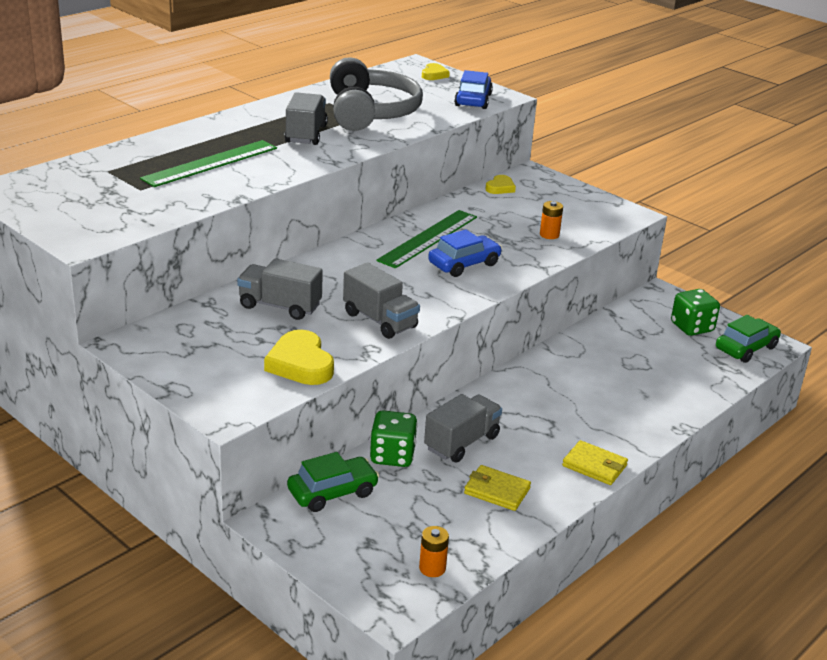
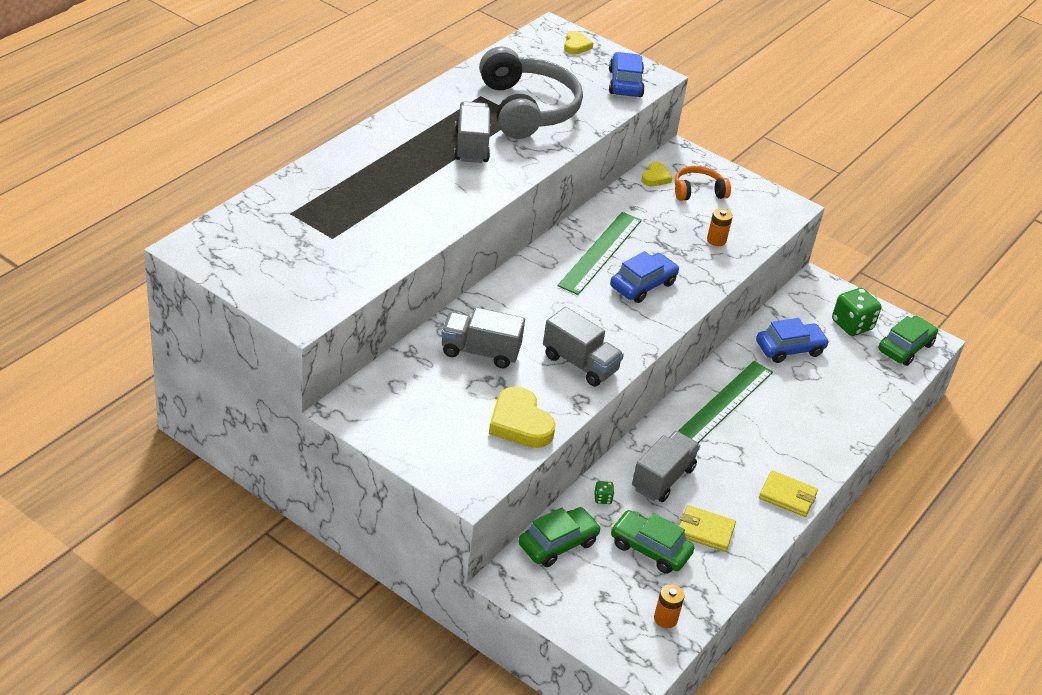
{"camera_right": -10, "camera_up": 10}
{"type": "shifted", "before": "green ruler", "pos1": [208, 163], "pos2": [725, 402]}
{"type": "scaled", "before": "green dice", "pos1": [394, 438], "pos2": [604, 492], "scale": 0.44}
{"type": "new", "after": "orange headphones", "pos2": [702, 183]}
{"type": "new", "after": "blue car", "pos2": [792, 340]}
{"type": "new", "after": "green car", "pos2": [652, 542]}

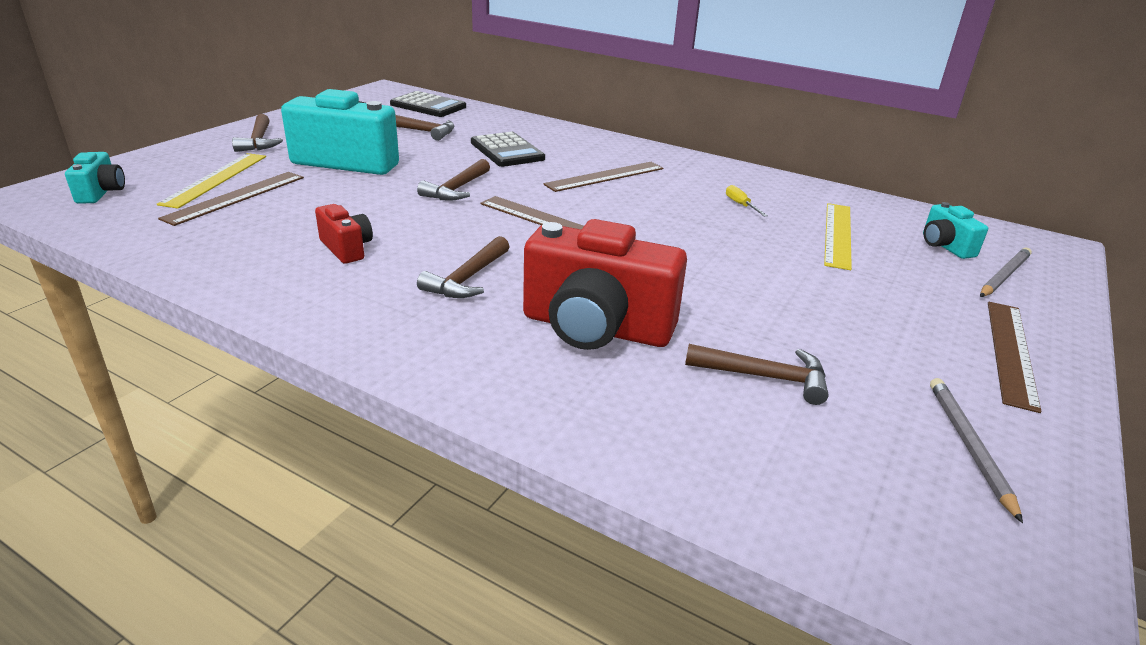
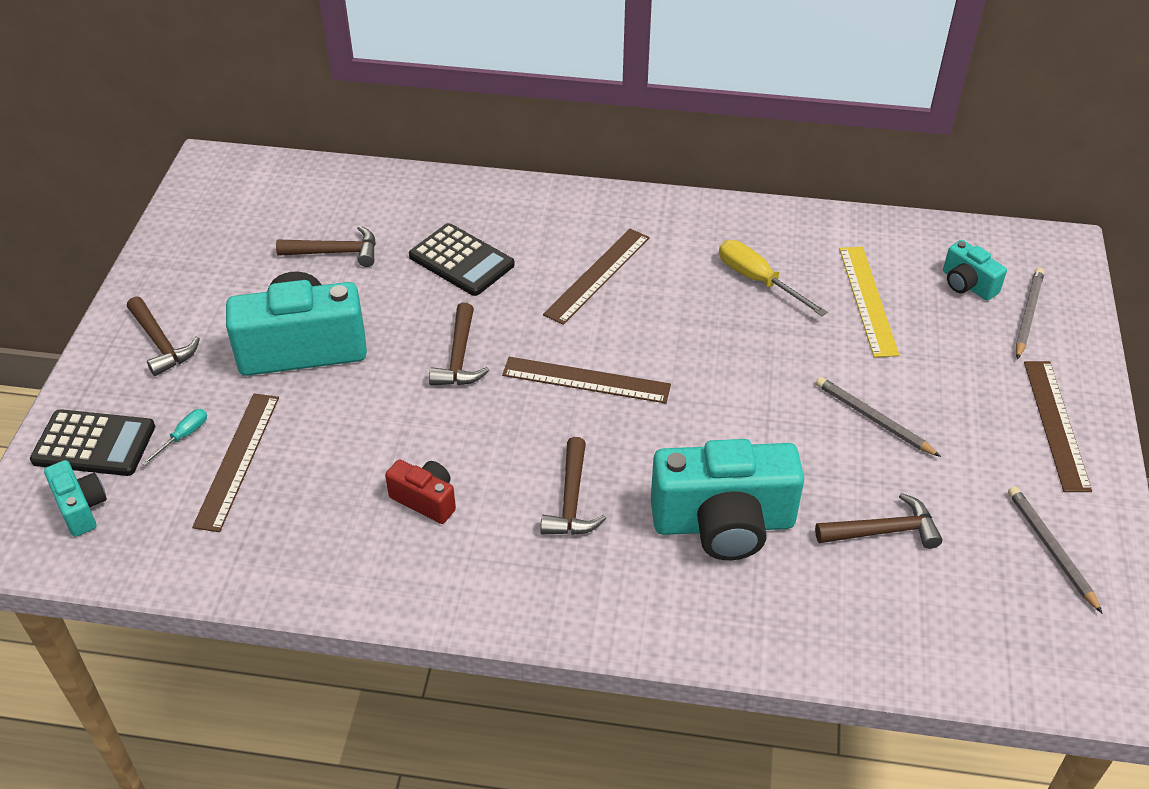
{"camera_right": -20, "camera_up": 15}
{"type": "shifted", "before": "black calculator", "pos1": [428, 104], "pos2": [92, 442]}
{"type": "swapped", "before": "yellow ruler", "after": "turquoise screwdriver", "pos1": [211, 181], "pos2": [174, 437]}
{"type": "scaled", "before": "yellow screwdriver", "pos1": [747, 201], "pos2": [773, 278], "scale": 1.8}
{"type": "repainted", "before": "red camera", "after": "turquoise camera", "pos1": [605, 284], "pos2": [727, 499]}
{"type": "new", "after": "grey pencil", "pos2": [878, 417]}

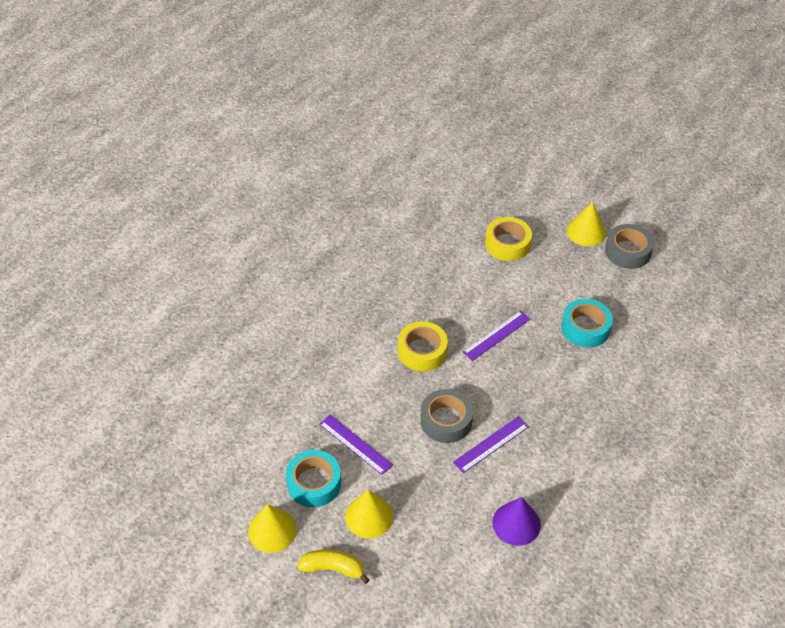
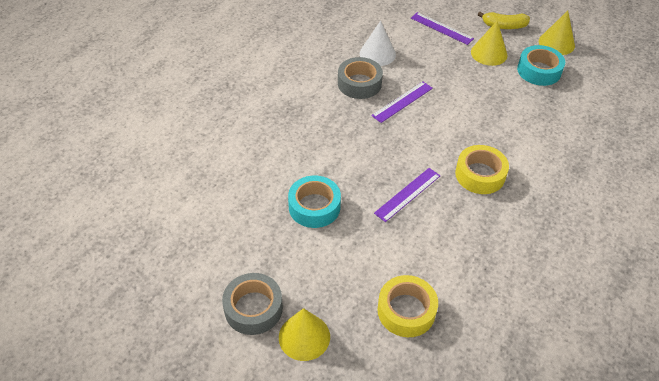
{"camera_right": 175, "camera_up": 0}
{"type": "shifted", "before": "grey tape", "pos1": [446, 416], "pos2": [360, 78]}
{"type": "shifted", "before": "purple ruler", "pos1": [356, 445], "pos2": [442, 28]}
{"type": "repainted", "before": "purple cone", "after": "white cone", "pos1": [516, 521], "pos2": [378, 43]}

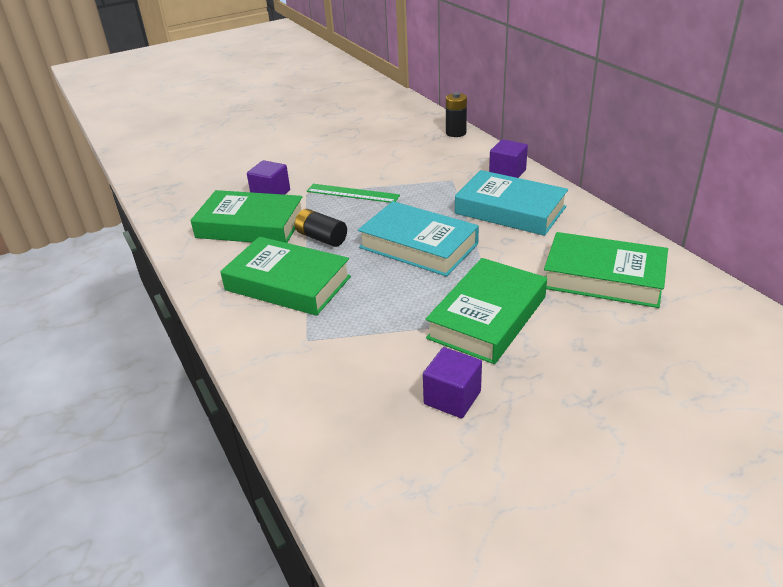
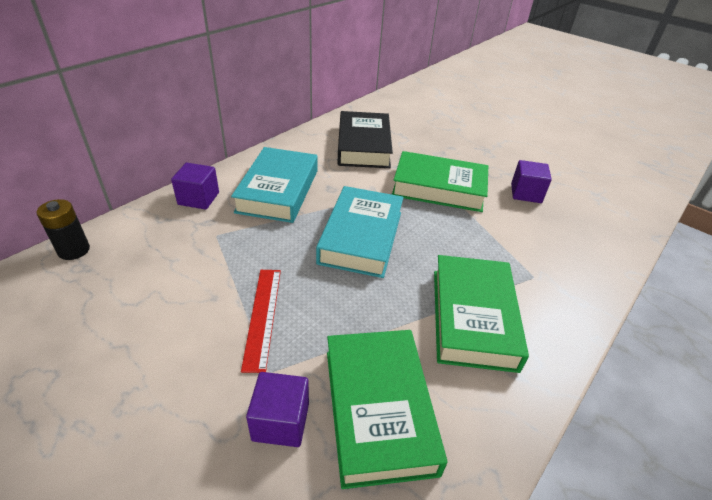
{"camera_right": -115, "camera_up": 5}
{"type": "repainted", "before": "green ruler", "after": "red ruler", "pos1": [353, 193], "pos2": [261, 321]}
{"type": "gone", "before": "black battery", "pos1": [321, 228]}
{"type": "repainted", "before": "green book", "after": "black book", "pos1": [606, 270], "pos2": [365, 139]}

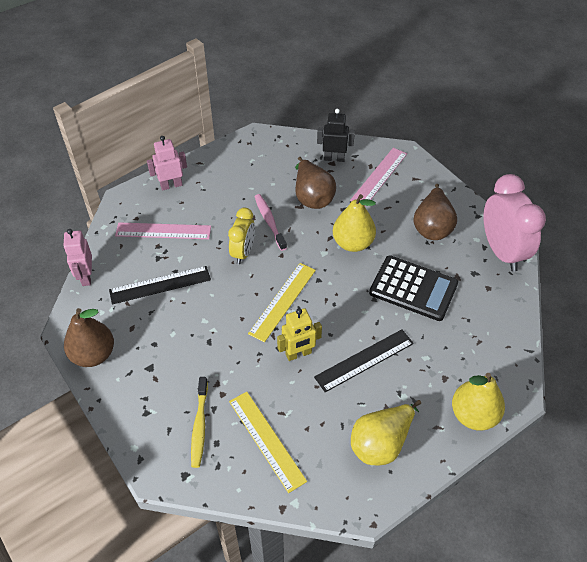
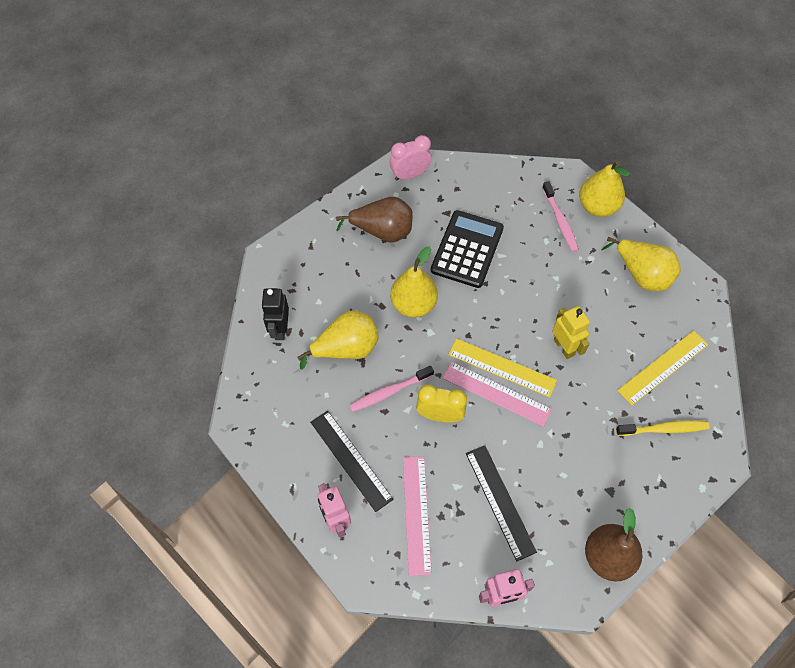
{"camera_right": -95, "camera_up": 10}
{"type": "shifted", "before": "pink ruler", "pos1": [378, 177], "pos2": [497, 394]}
{"type": "repainted", "before": "brown pear", "after": "yellow pear", "pos1": [315, 183], "pos2": [338, 340]}
{"type": "scaled", "before": "pink clock", "pos1": [514, 222], "pos2": [411, 157], "scale": 0.6}
{"type": "shifted", "before": "black ruler", "pos1": [364, 360], "pos2": [351, 461]}
{"type": "new", "after": "pink toothbrush", "pos2": [560, 216]}

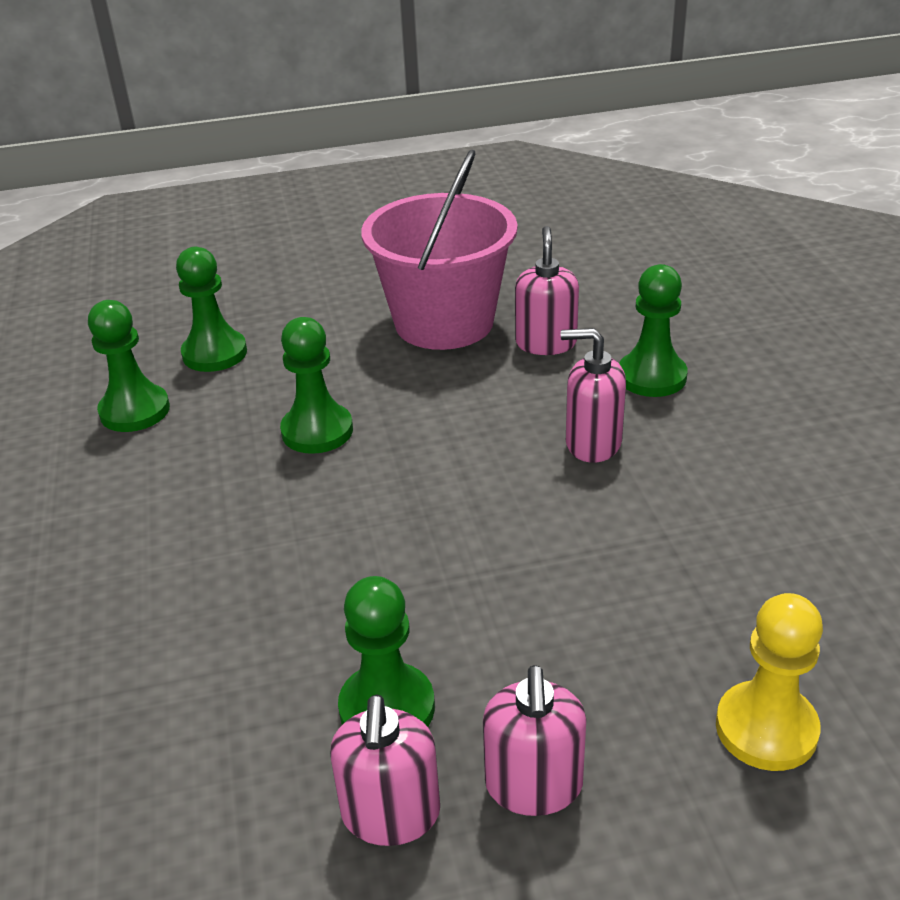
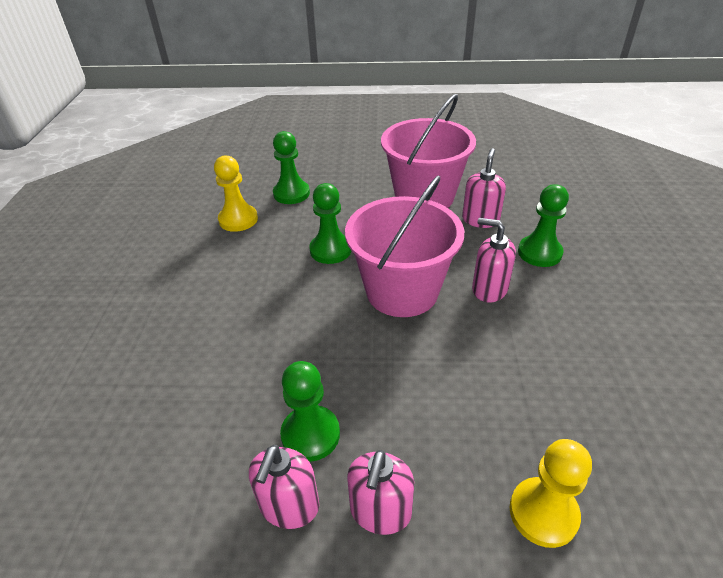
{"camera_right": 15, "camera_up": 5}
{"type": "repainted", "before": "green pawn", "after": "yellow pawn", "pos1": [129, 366], "pos2": [236, 193]}
{"type": "new", "after": "pink bucket", "pos2": [404, 246]}

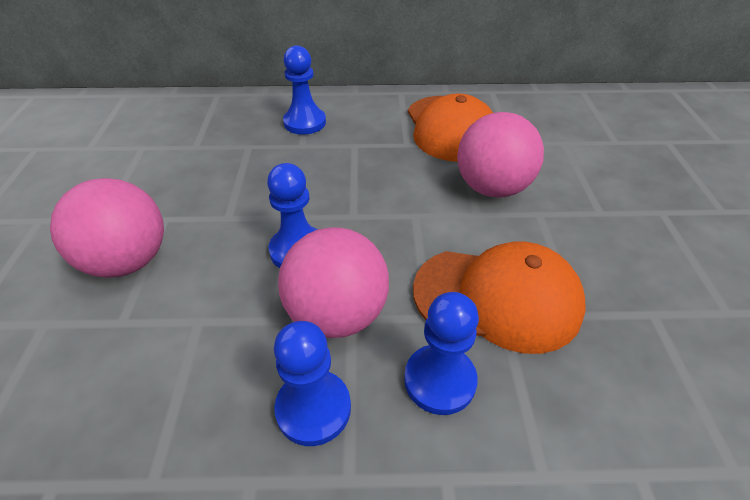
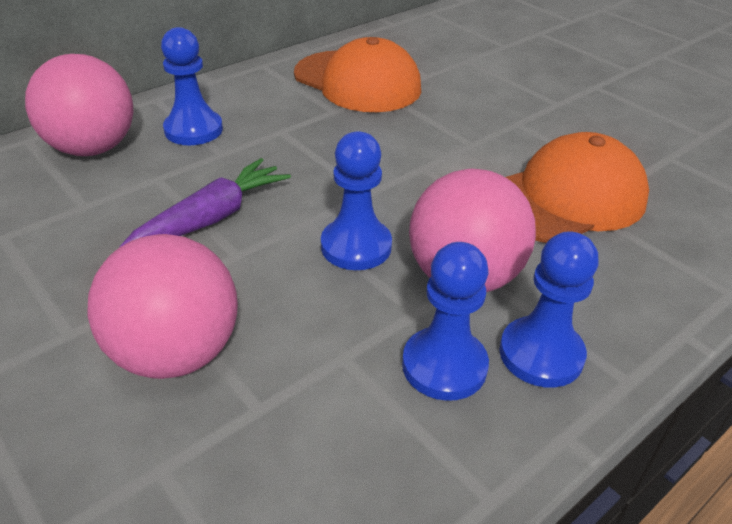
{"camera_right": -40, "camera_up": -5}
{"type": "shifted", "before": "pink ball", "pos1": [500, 154], "pos2": [79, 105]}
{"type": "shifted", "before": "blue pawn", "pos1": [441, 353], "pos2": [445, 321]}
{"type": "new", "after": "purple carrot", "pos2": [205, 203]}

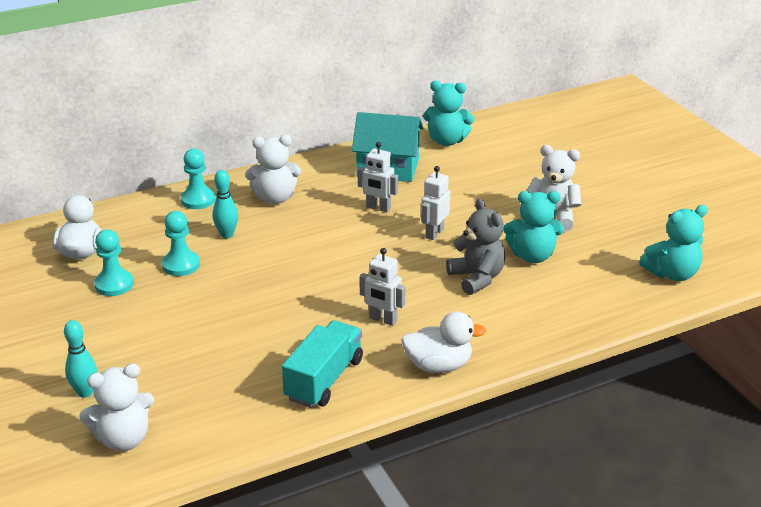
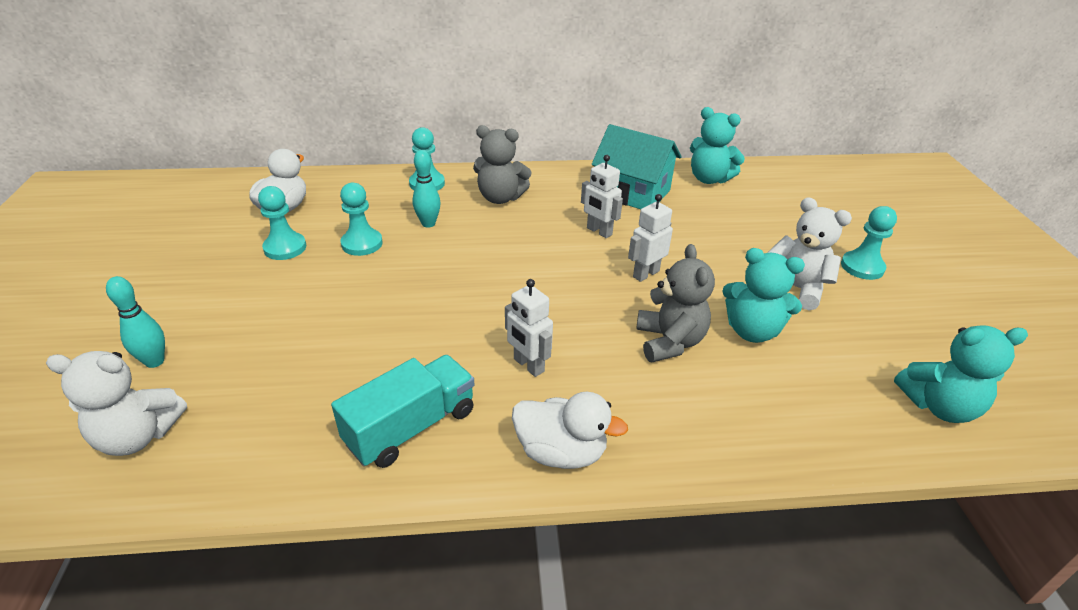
{"camera_right": 20, "camera_up": 5}
{"type": "repainted", "before": "white teddy bear", "after": "grey teddy bear", "pos1": [273, 169], "pos2": [502, 164]}
{"type": "new", "after": "turquoise pawn", "pos2": [869, 243]}

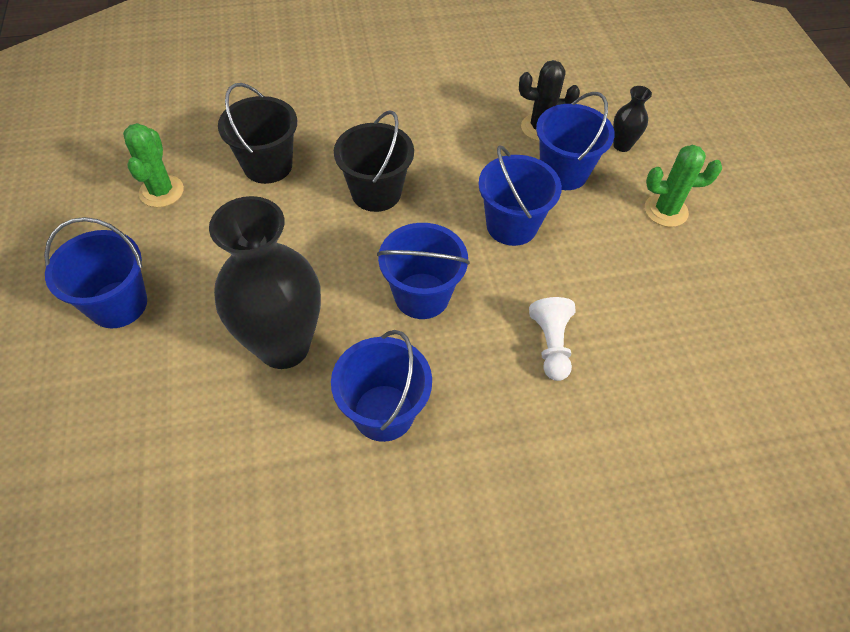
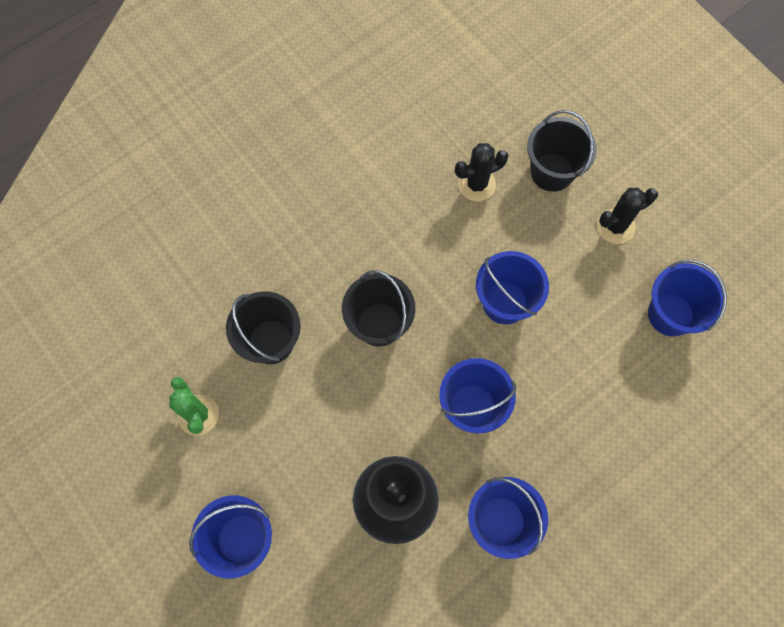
{"camera_right": -25, "camera_up": 15}
{"type": "swapped", "before": "black vase", "after": "black bucket", "pos1": [632, 119], "pos2": [562, 151]}
{"type": "shifted", "before": "blue bucket", "pos1": [575, 141], "pos2": [687, 298]}
{"type": "repainted", "before": "green cactus", "after": "black cactus", "pos1": [683, 186], "pos2": [627, 216]}
{"type": "gone", "before": "white pawn", "pos1": [552, 339]}

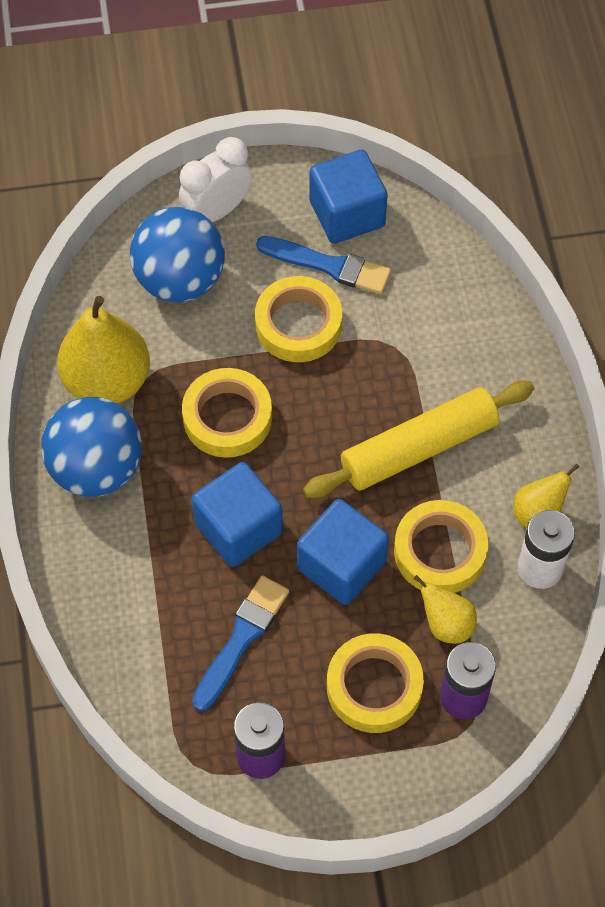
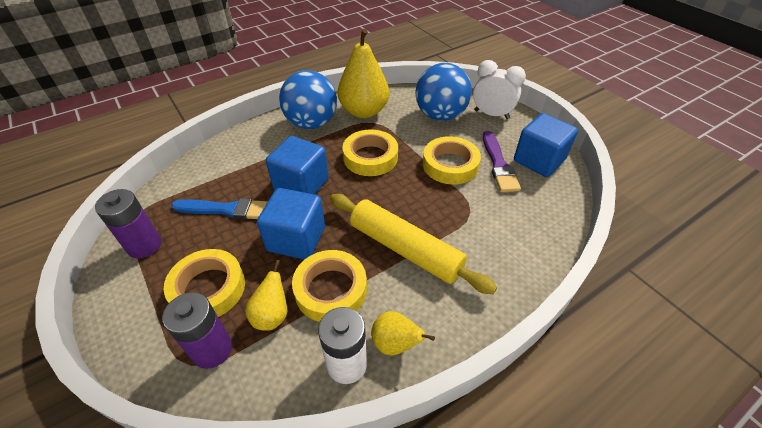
{"camera_right": 65, "camera_up": -15}
{"type": "repainted", "before": "blue brush", "after": "purple brush", "pos1": [323, 265], "pos2": [502, 161]}

